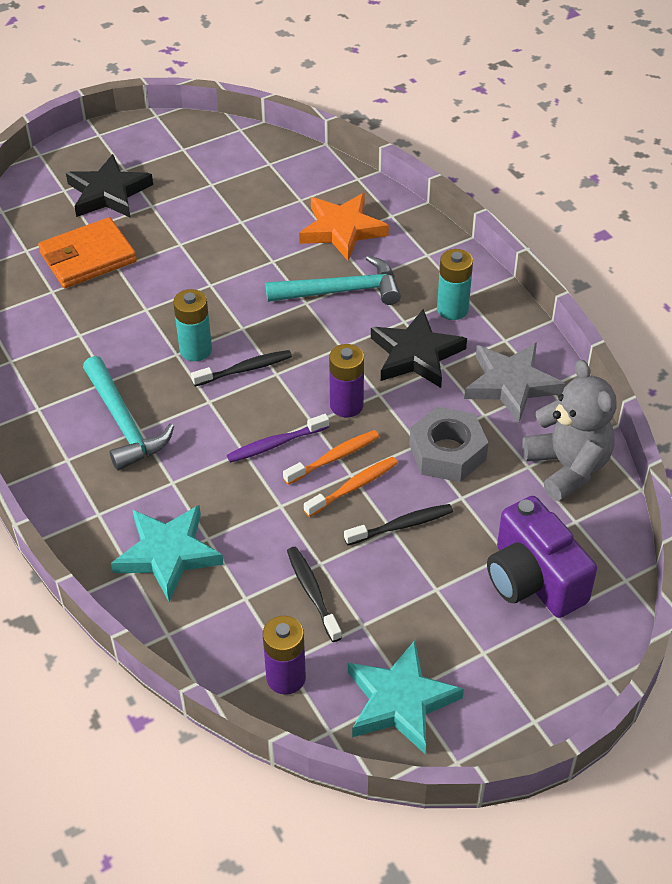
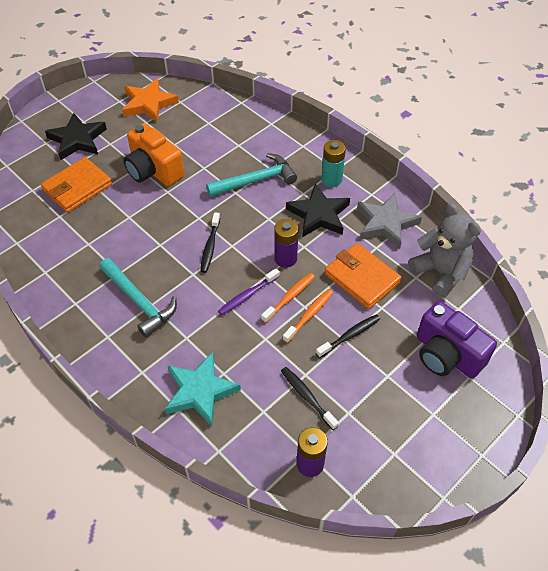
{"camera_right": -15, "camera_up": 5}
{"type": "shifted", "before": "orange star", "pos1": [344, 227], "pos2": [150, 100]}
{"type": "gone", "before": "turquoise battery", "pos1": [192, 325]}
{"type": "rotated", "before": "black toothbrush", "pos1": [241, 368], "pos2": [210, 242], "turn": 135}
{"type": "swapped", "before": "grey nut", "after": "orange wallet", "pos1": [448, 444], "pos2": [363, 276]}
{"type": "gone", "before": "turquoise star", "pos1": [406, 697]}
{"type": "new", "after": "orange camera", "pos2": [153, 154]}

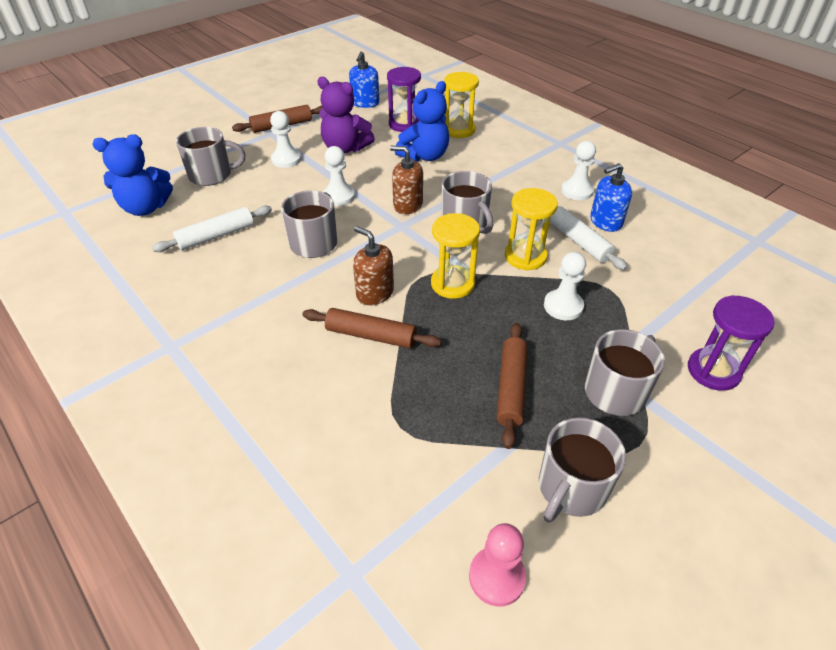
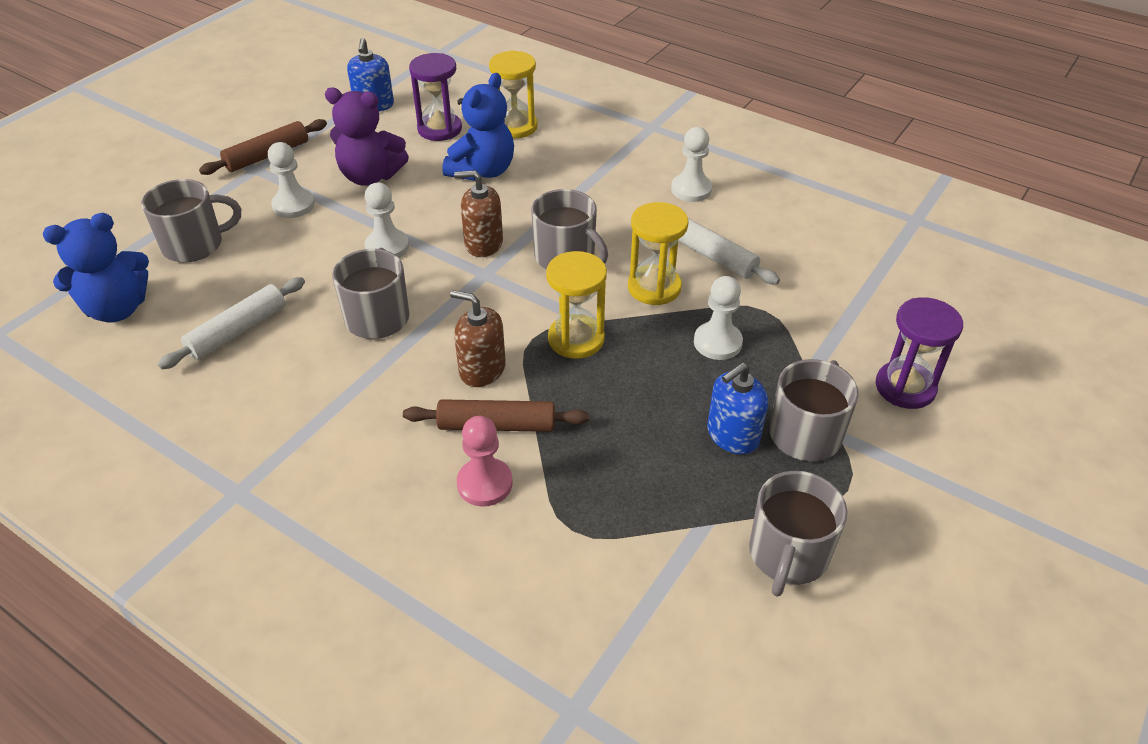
{"camera_right": -15, "camera_up": 0}
{"type": "shifted", "before": "blue soap dispenser", "pos1": [611, 197], "pos2": [737, 408]}
{"type": "gone", "before": "brown rolling pin", "pos1": [512, 386]}
{"type": "shifted", "before": "pink pawn", "pos1": [497, 565], "pos2": [484, 461]}

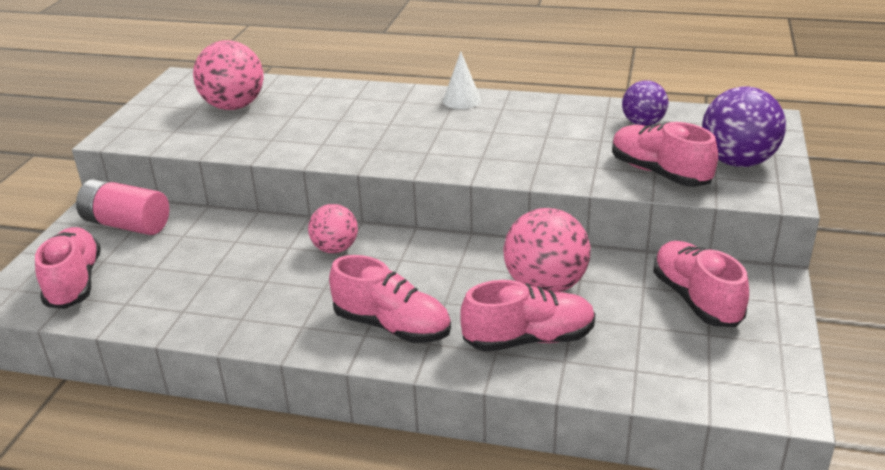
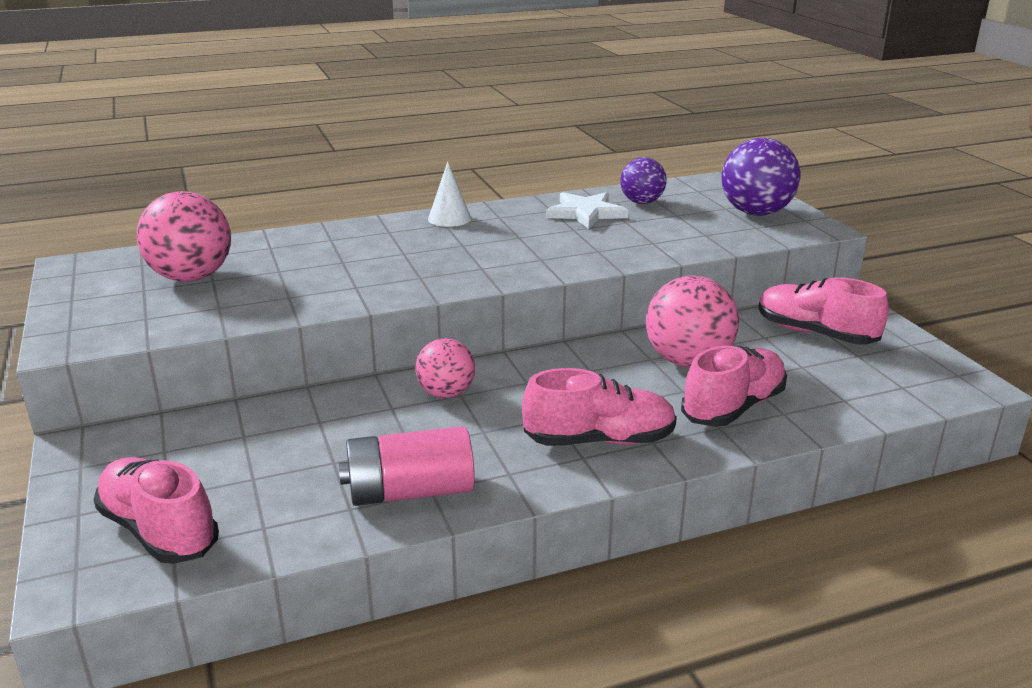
{"camera_right": -35, "camera_up": -5}
{"type": "gone", "before": "pink shoe", "pos1": [665, 154]}
{"type": "shifted", "before": "pink battery", "pos1": [122, 207], "pos2": [407, 466]}
{"type": "new", "after": "white star", "pos2": [587, 210]}

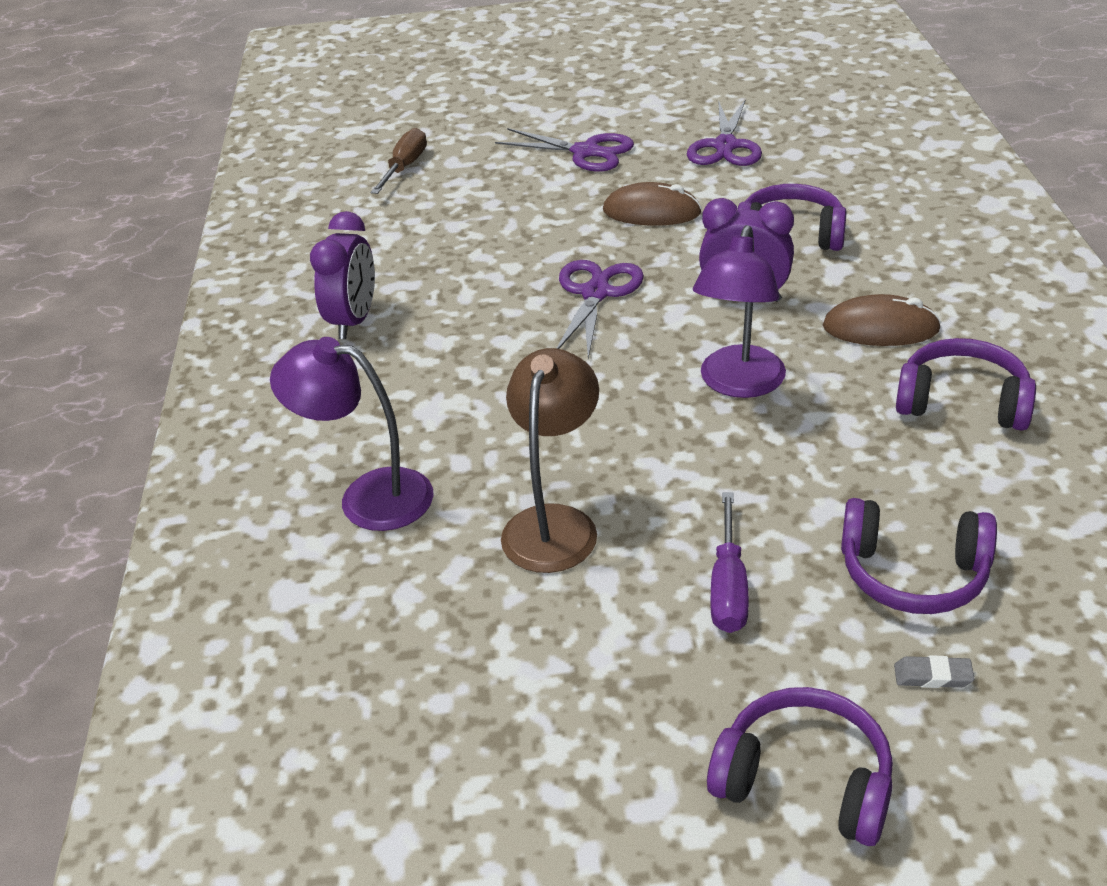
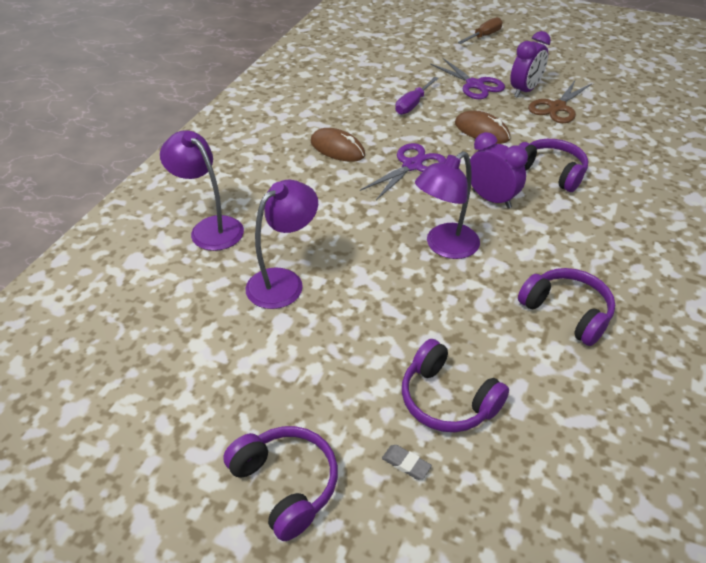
{"camera_right": 25, "camera_up": 5}
{"type": "repainted", "before": "purple scissors", "after": "brown scissors", "pos1": [724, 132], "pos2": [560, 101]}
{"type": "shifted", "before": "brown screwdriver", "pos1": [399, 161], "pos2": [480, 30]}
{"type": "shifted", "before": "purple clock", "pos1": [342, 275], "pos2": [530, 64]}
{"type": "shifted", "before": "brown mouse", "pos1": [882, 320], "pos2": [338, 145]}
{"type": "repainted", "before": "brown lamp", "after": "purple lamp", "pos1": [550, 460], "pos2": [281, 244]}
{"type": "shifted", "before": "purple screwdriver", "pos1": [730, 562], "pos2": [417, 96]}

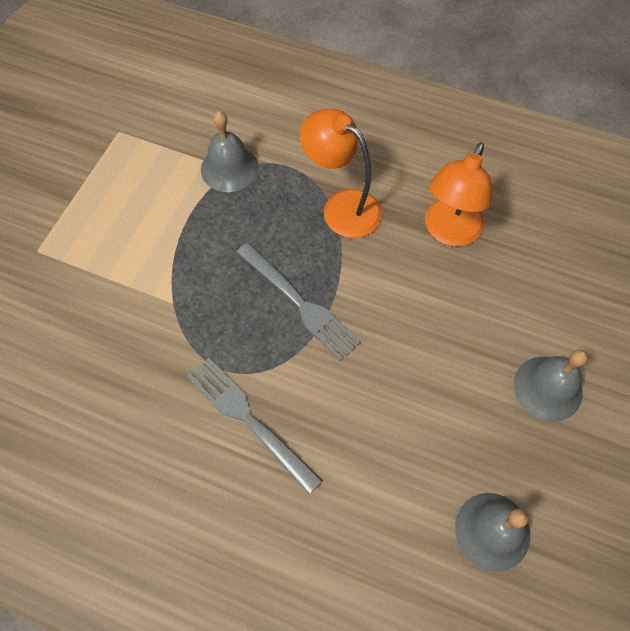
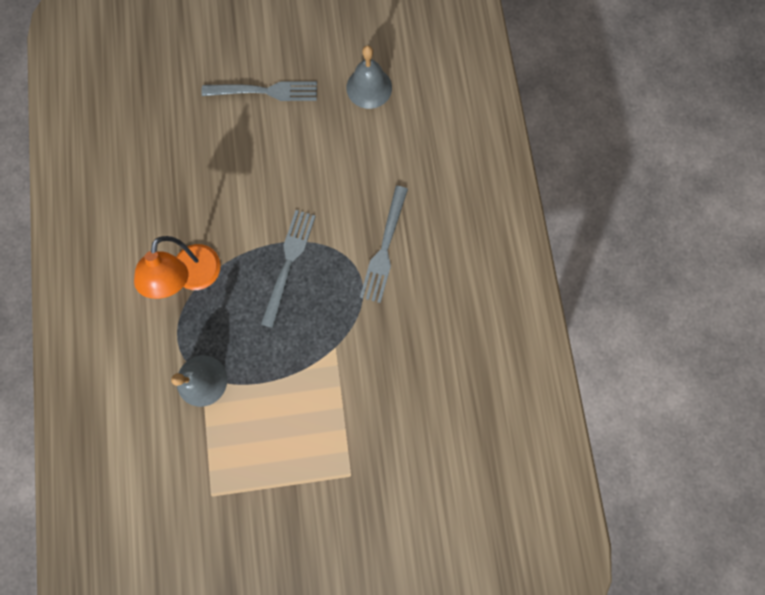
{"camera_right": -120, "camera_up": 15}
{"type": "gone", "before": "orange lamp", "pos1": [458, 194]}
{"type": "swapped", "before": "grey bell", "after": "grey fork", "pos1": [551, 385], "pos2": [259, 91]}

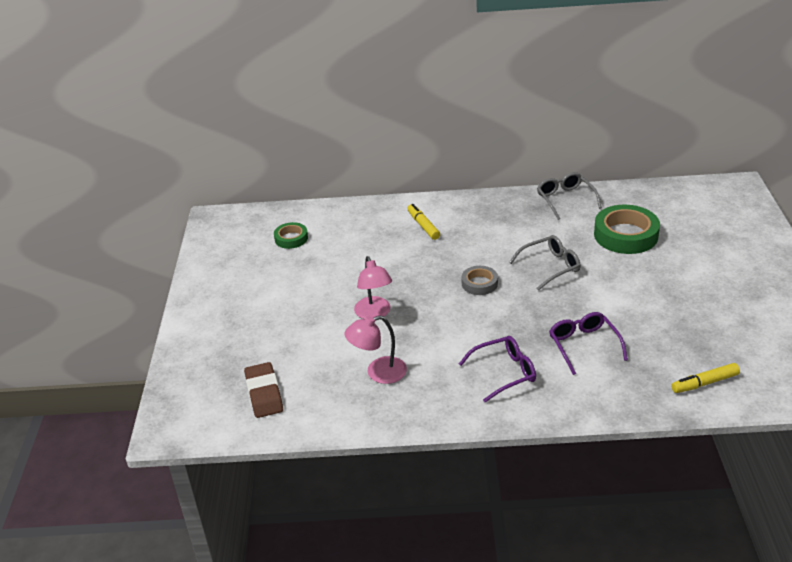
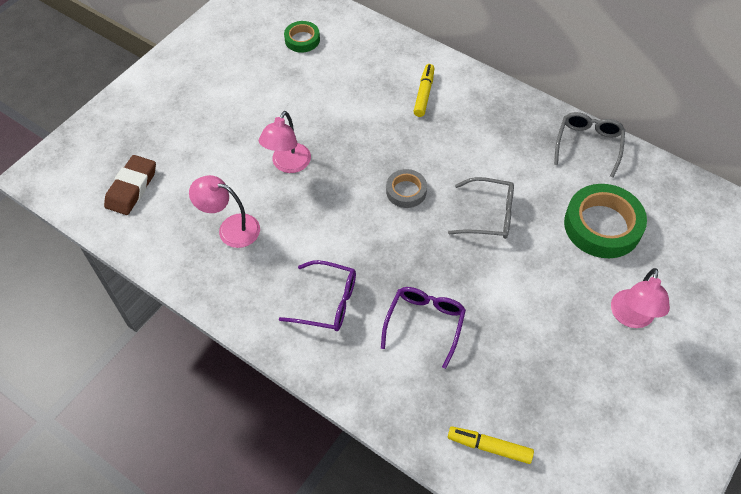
{"camera_right": 35, "camera_up": 20}
{"type": "new", "after": "pink lamp", "pos2": [640, 298]}

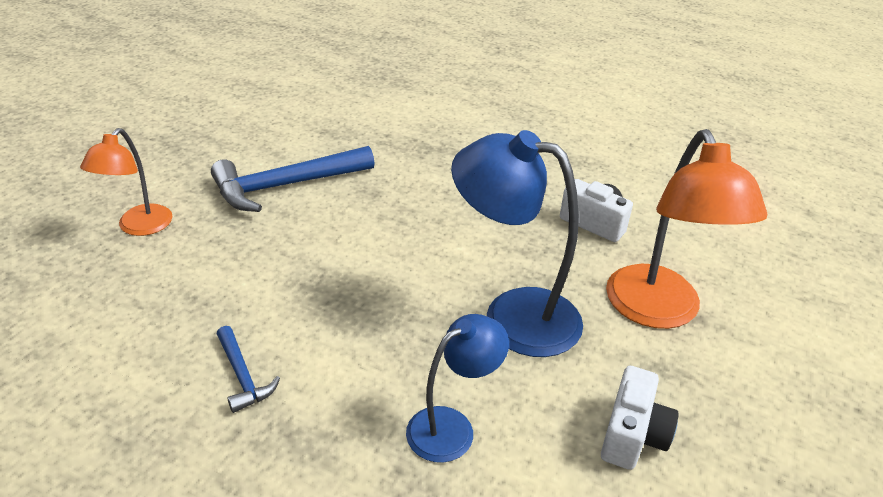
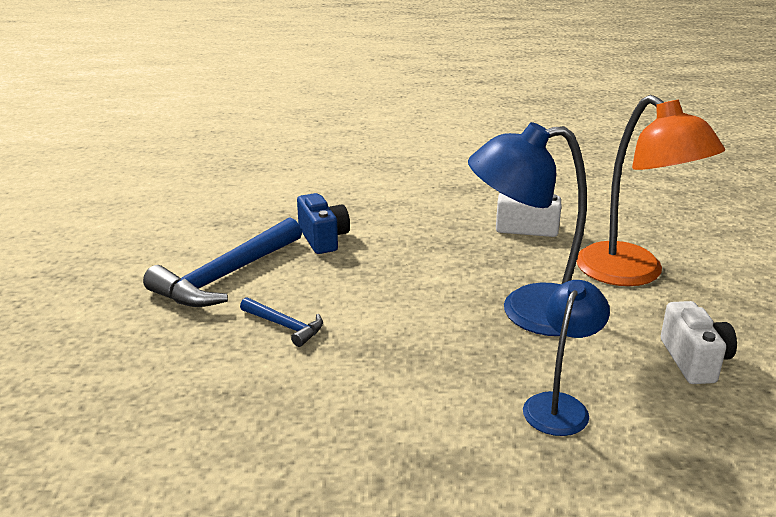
{"camera_right": -25, "camera_up": -10}
{"type": "gone", "before": "orange lamp", "pos1": [126, 182]}
{"type": "shifted", "before": "blue hammer", "pos1": [248, 369], "pos2": [281, 322]}
{"type": "new", "after": "blue camera", "pos2": [323, 223]}

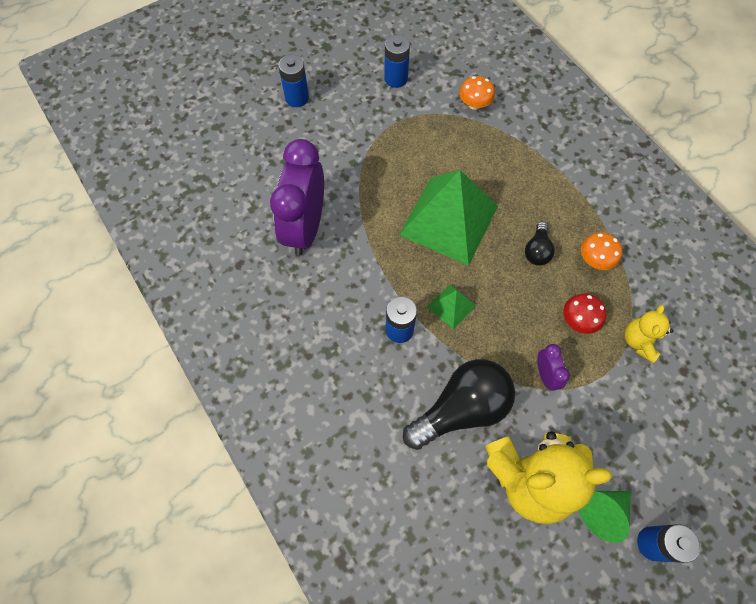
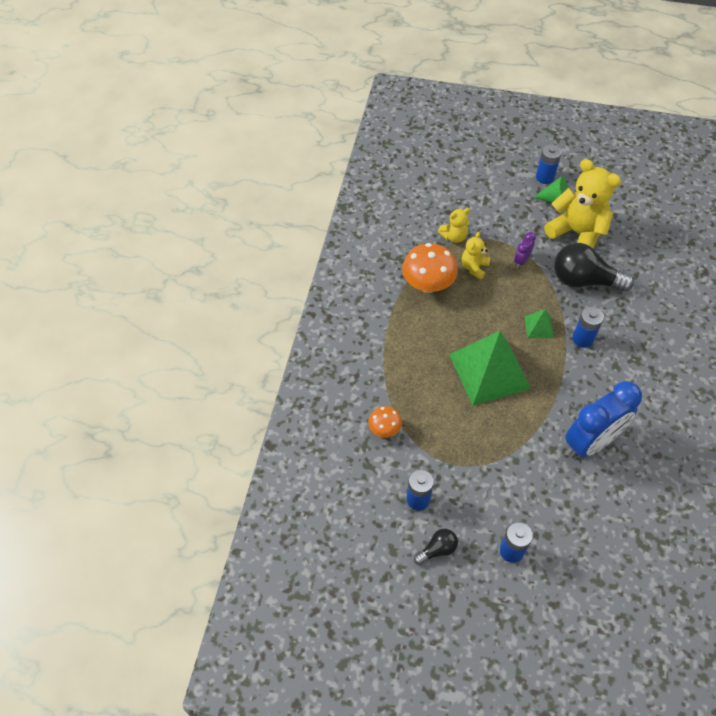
{"camera_right": -135, "camera_up": -10}
{"type": "repainted", "before": "purple clock", "after": "blue clock", "pos1": [297, 197], "pos2": [603, 419]}
{"type": "shifted", "before": "black light bulb", "pos1": [540, 243], "pos2": [436, 547]}
{"type": "scaled", "before": "orange mushroom", "pos1": [601, 251], "pos2": [430, 268], "scale": 1.83}
{"type": "swapped", "before": "red mushroom", "after": "yellow teddy bear", "pos1": [584, 313], "pos2": [476, 256]}

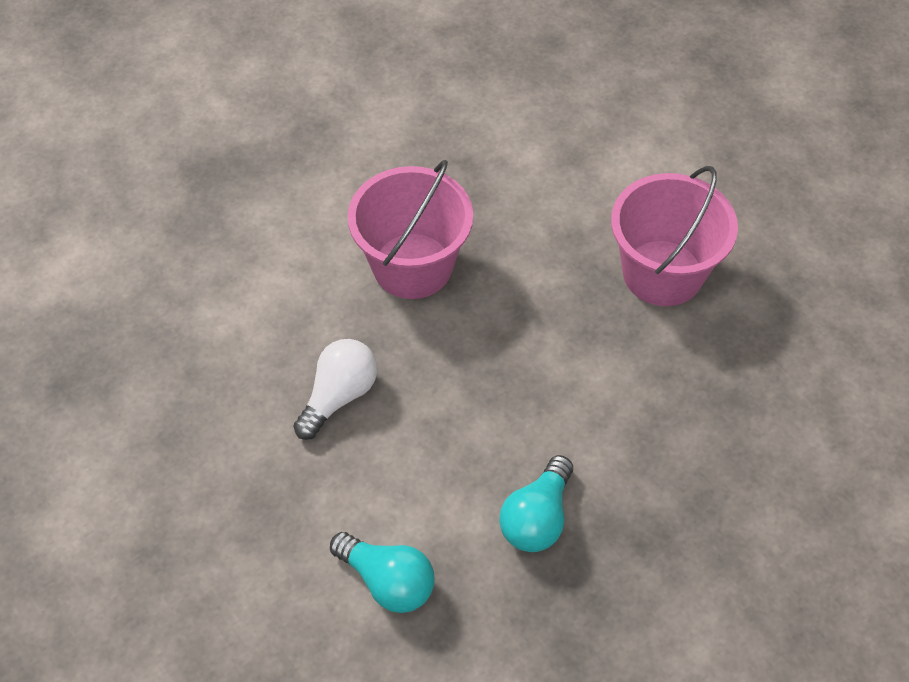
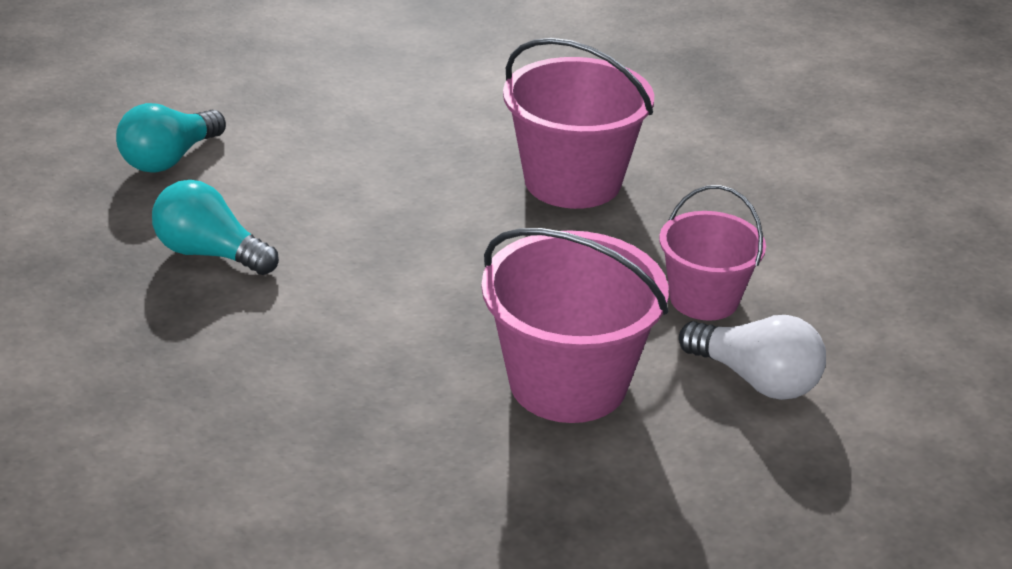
{"camera_right": 90, "camera_up": -20}
{"type": "shifted", "before": "white light bulb", "pos1": [335, 389], "pos2": [752, 357]}
{"type": "new", "after": "pink bucket", "pos2": [712, 253]}

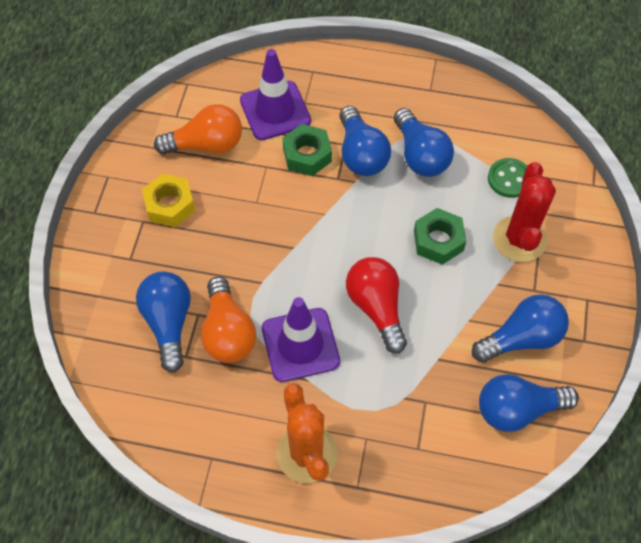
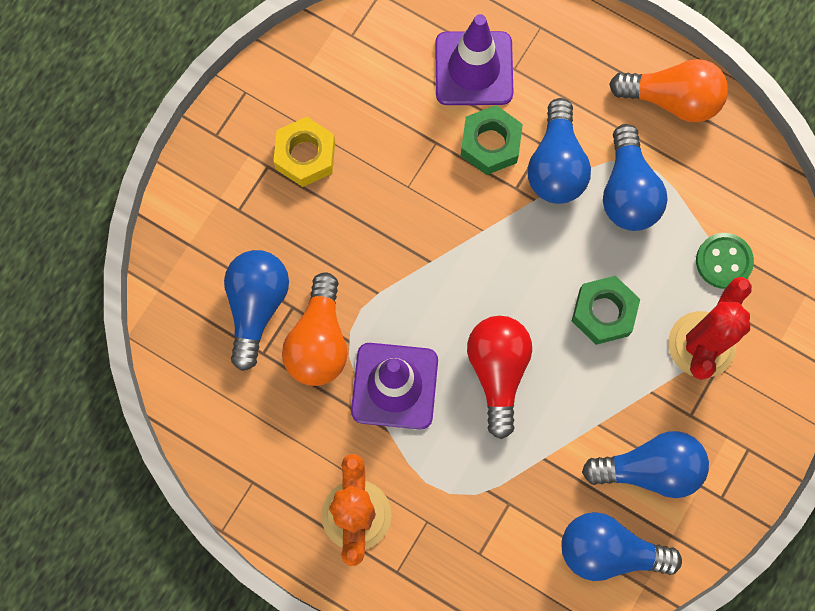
{"camera_right": 20, "camera_up": 15}
{"type": "shifted", "before": "orange light bulb", "pos1": [198, 129], "pos2": [668, 90]}

